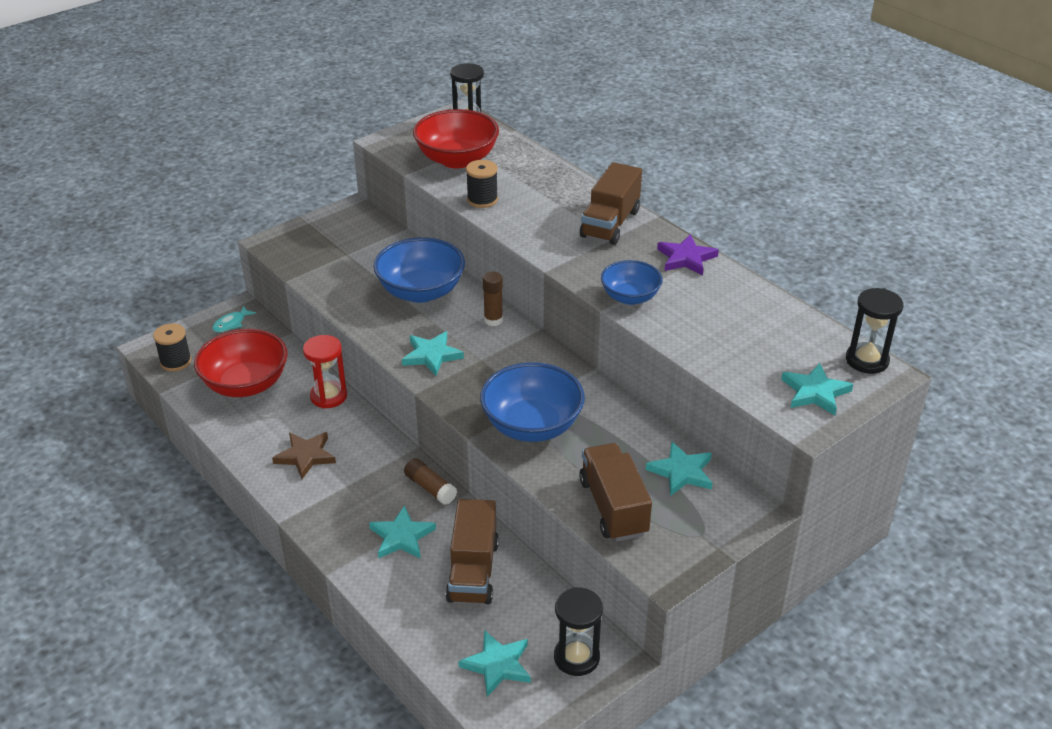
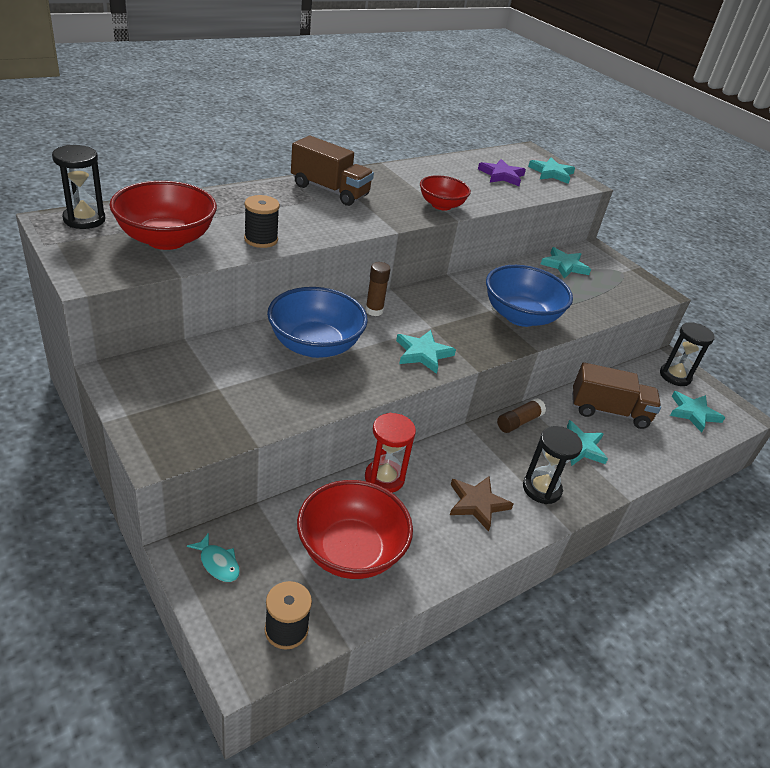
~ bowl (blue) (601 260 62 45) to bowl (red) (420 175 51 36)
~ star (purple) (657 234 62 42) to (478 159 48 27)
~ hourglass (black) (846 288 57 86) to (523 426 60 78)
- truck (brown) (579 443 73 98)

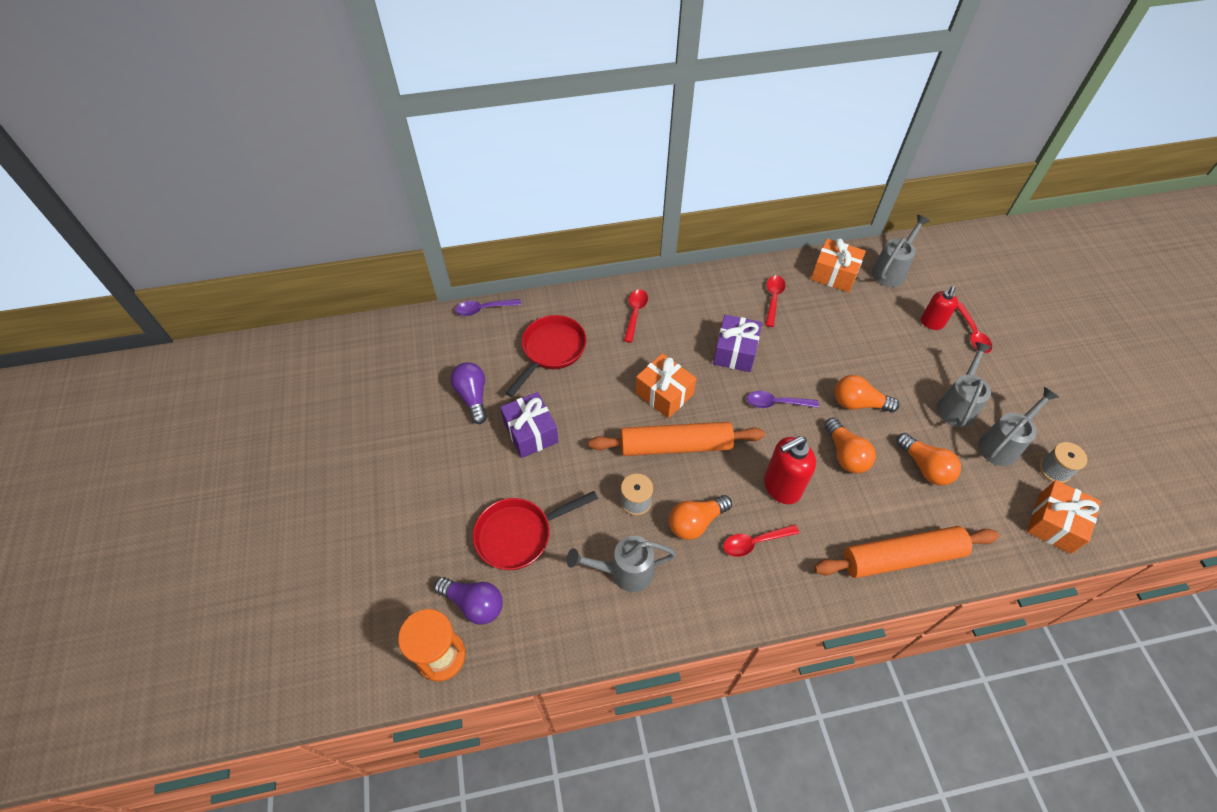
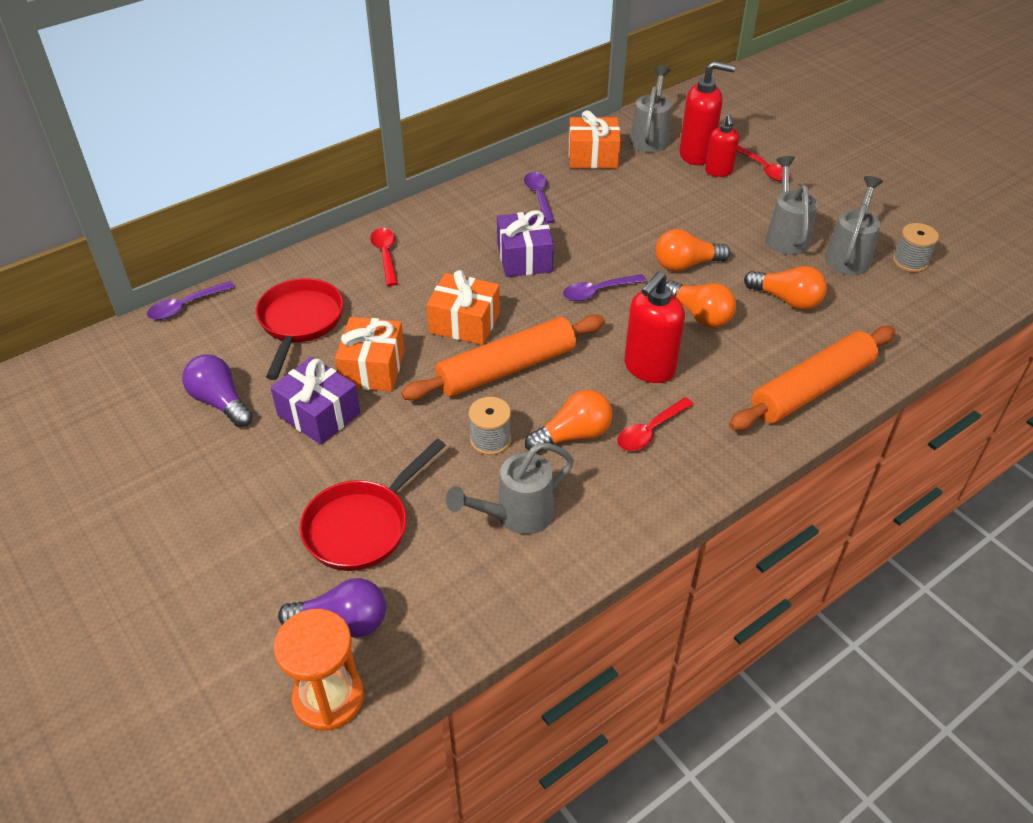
~ gift (orange) (1027 480 74 74) to (335 317 70 75)
~ spoon (red) (765 275 20 52) to spoon (purple) (524 172 31 52)
~ light bulb (orange) (669 495 63 45) = (525 390 87 63) 150 degrees counterclockwise
+ soap dispenser (red) (679 61 56 104)

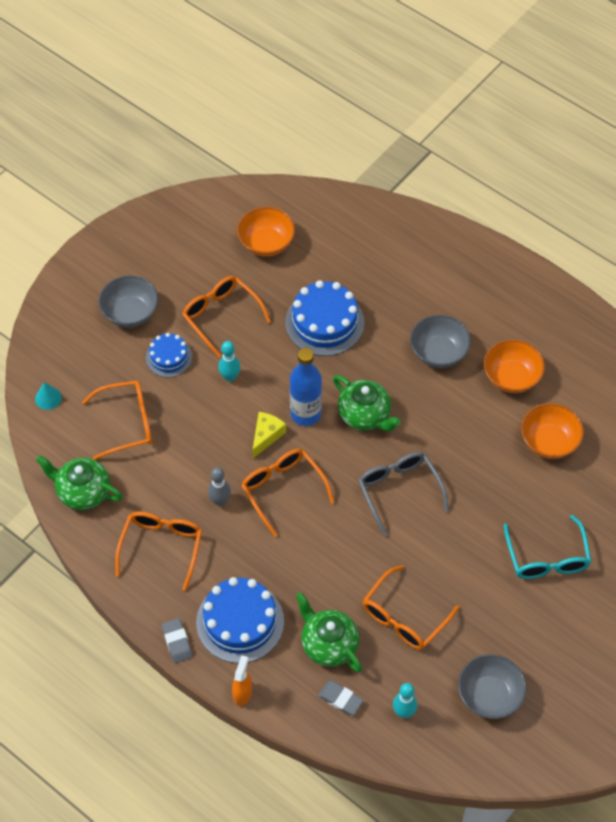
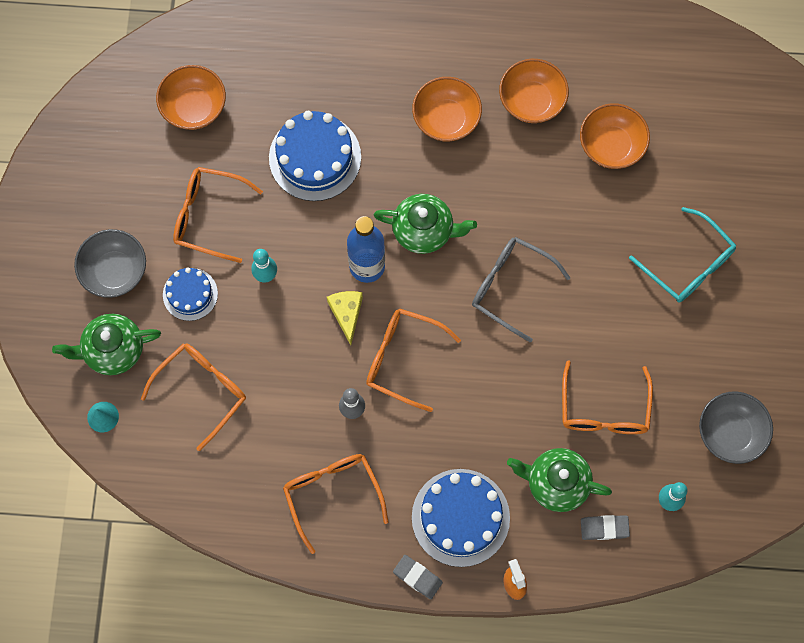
~ teapot (green) (36 455 87 55) to (52 314 109 61)
~ bowl (grey) (410 315 61 53) to bowl (orange) (412 77 70 65)

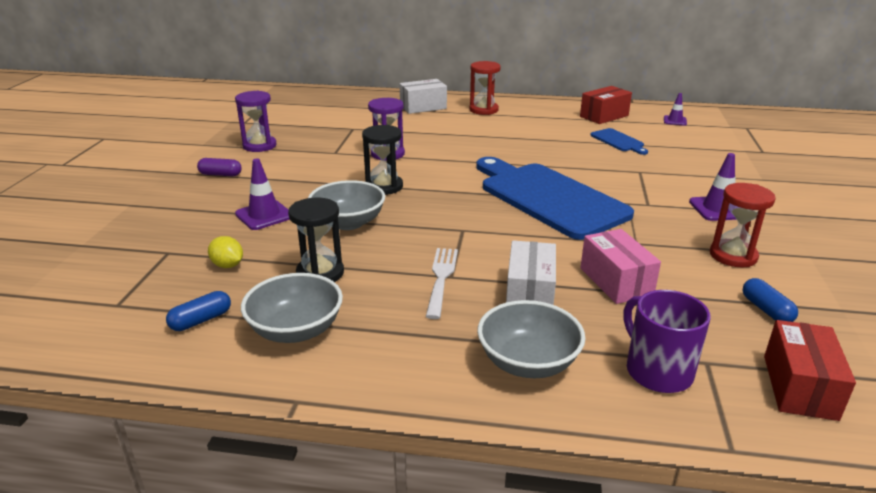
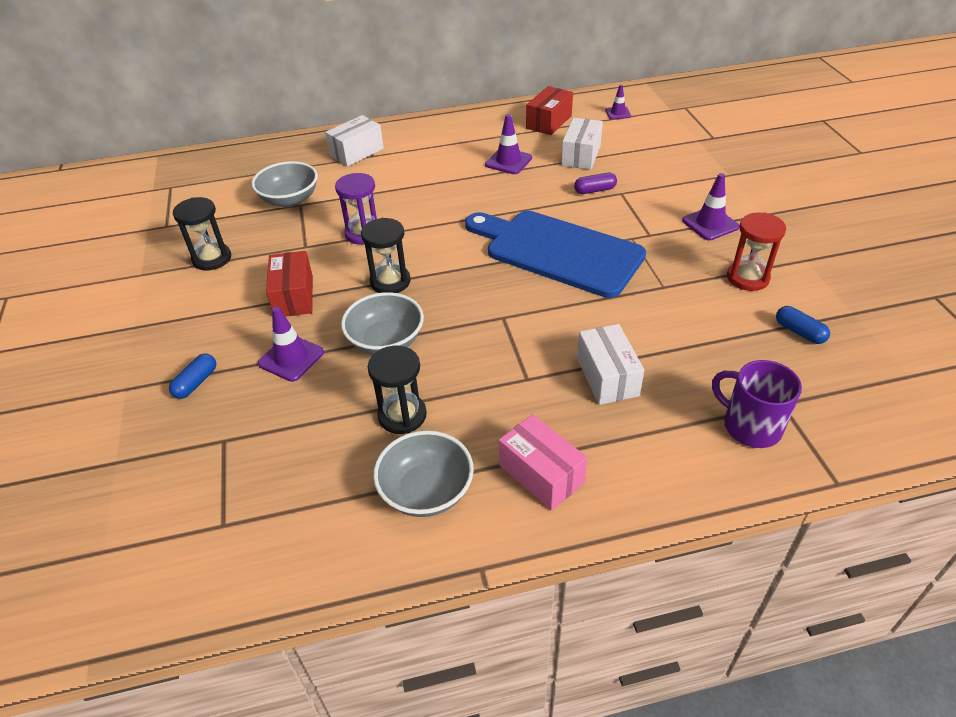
~ capsule (blue) (166 291 65 40) to (169 354 47 45)
~ hourglass (purple) (235 91 42 61) to hourglass (black) (173 197 58 73)
~ bowl (grey) (477 300 108 78) to (251 161 67 46)
~ box (red) (764 320 92 101) to (266 251 47 66)
+ traffic cone (purple) (485 114 47 60)
~ box (pink) (580 229 81 75) to (499 414 88 97)
~ cutting board (blue) (591 128 57 27) to box (white) (561 118 42 52)
~ capsule (purple) (197 158 45 18) to (574 173 43 21)
- lemon (yellow) (208 236 35 32)
- fork (white) (426 248 32 71)
- hourglass (red) (470 61 31 54)

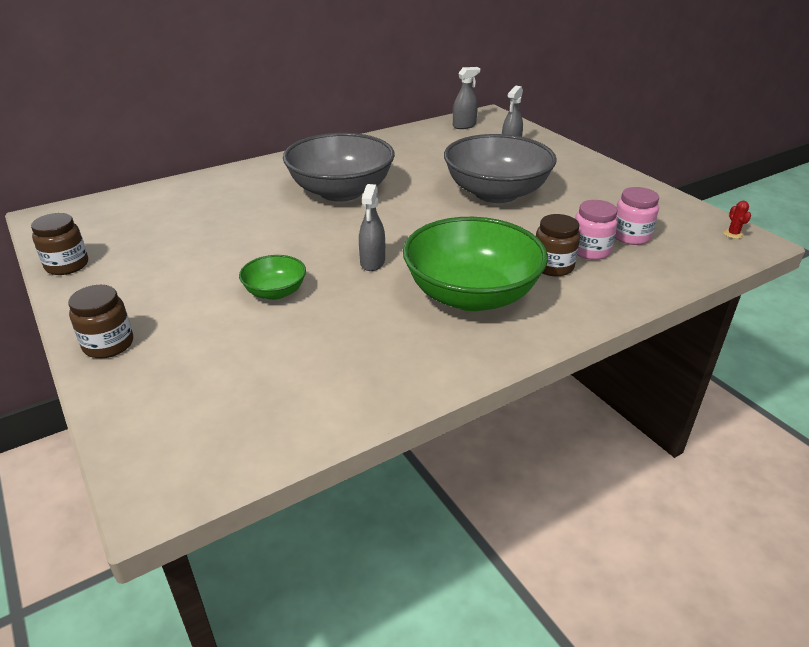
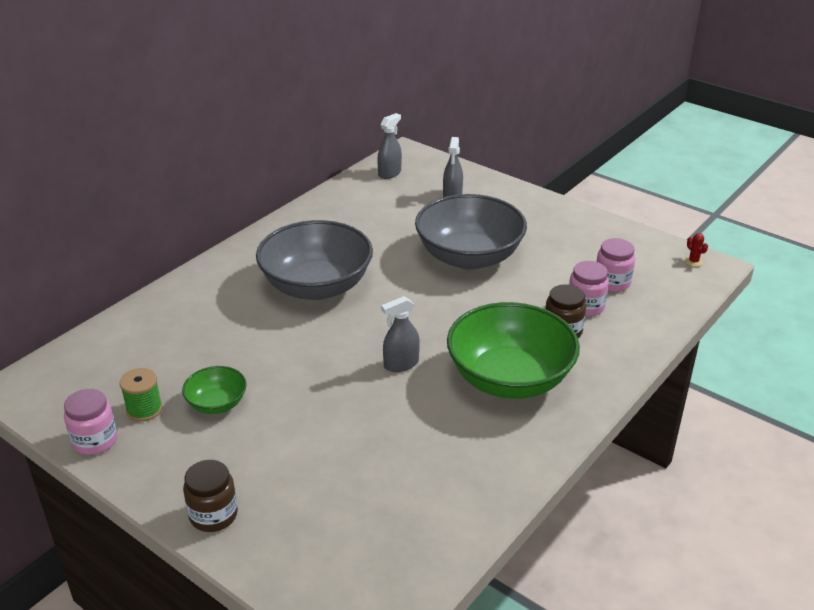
~ jar (brown) (31 213 57 62) to jar (pink) (64 389 53 66)
+ spool (green) (120 368 43 54)
~ bowl (green) (239 255 67 45) to (182 366 65 48)
~ spray bottle (grey) (359 184 26 87) = (381 296 39 76) 75 degrees clockwise

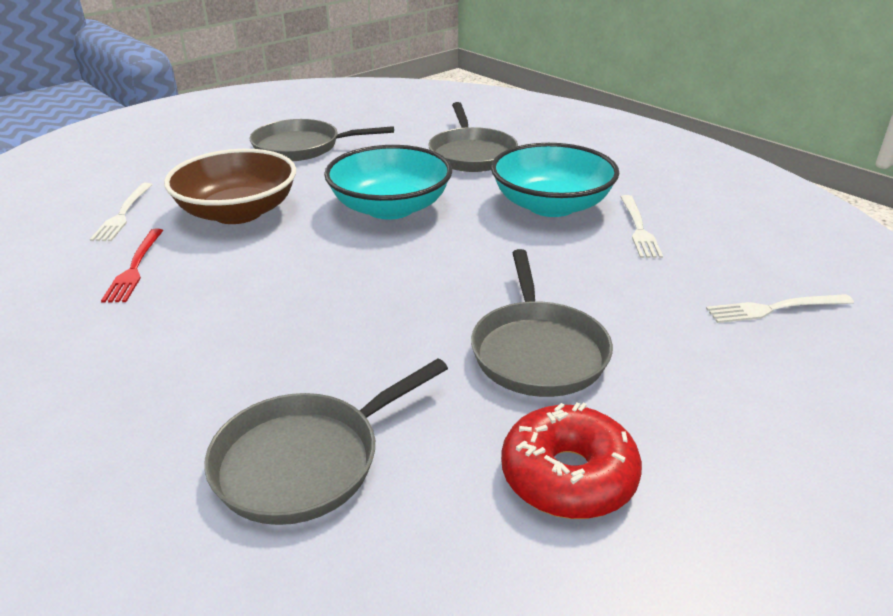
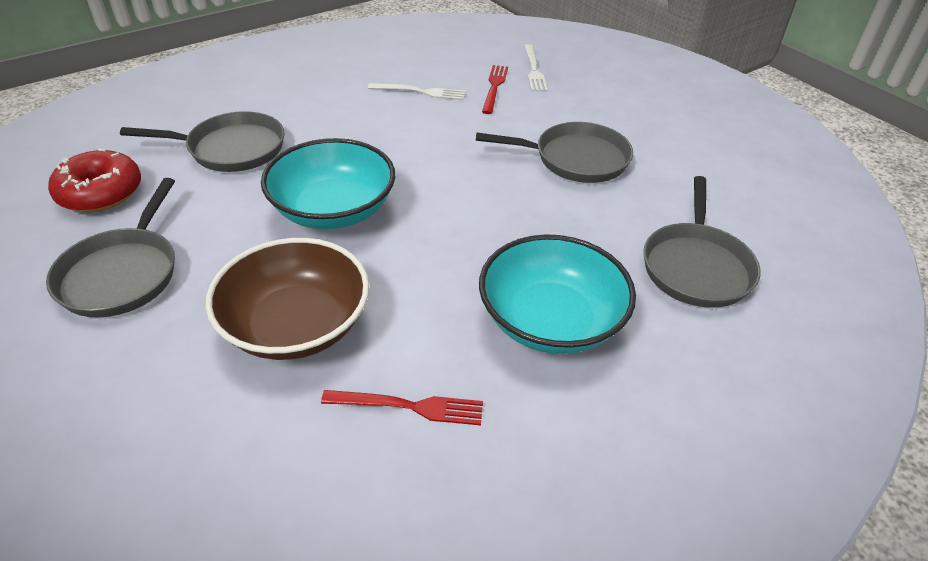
~ donut (red) (501 402 141 117) to (48 149 93 63)
~ bowl (turquoise) (491 143 128 74) to (479 234 157 120)
+ fork (red) (482 65 26 49)
~ pan (grey) (204 359 244 166) = (643 176 118 132) 45 degrees clockwise
- fork (white) (90 183 62 58)

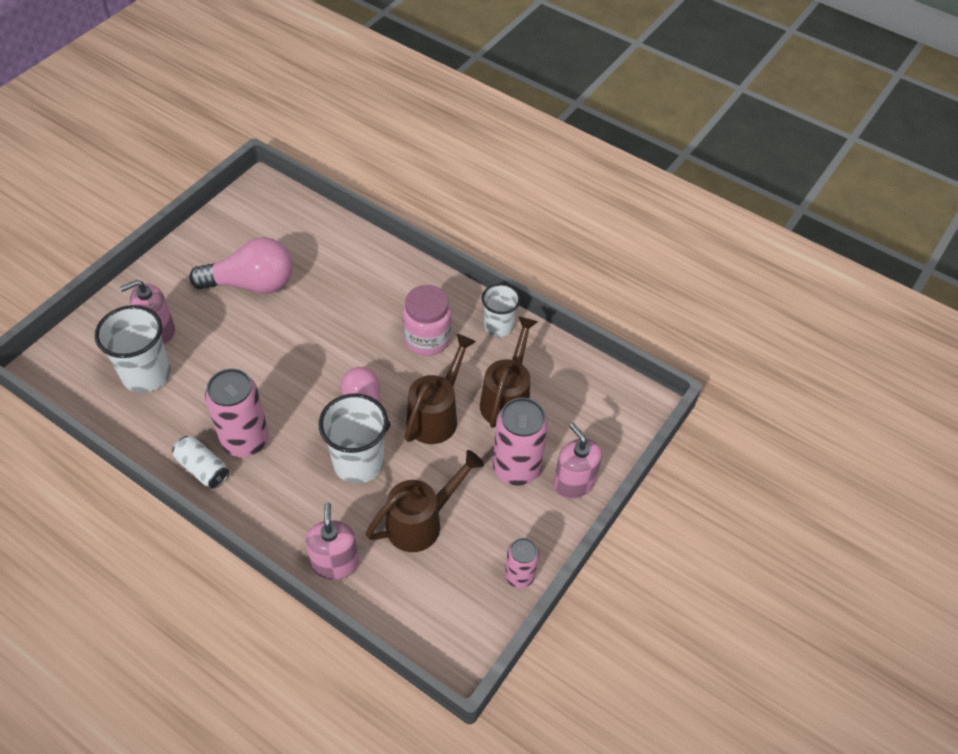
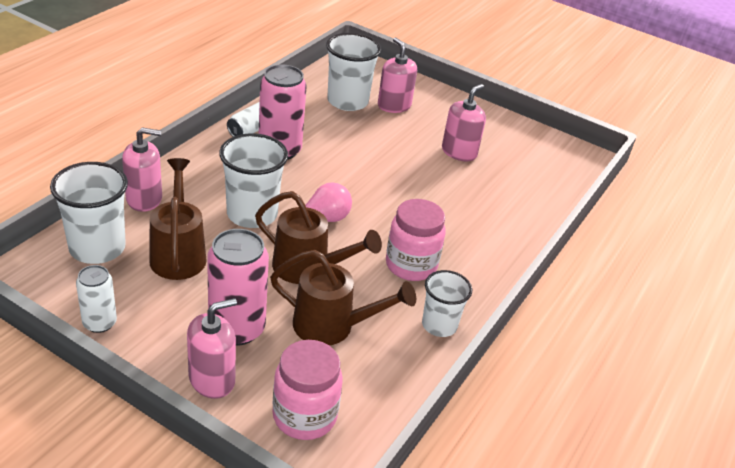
+ cup (white) (50 162 78 102)
~ can (pink) (505 538 34 50) to can (white) (76 265 41 68)
~ watering can (brown) (366 450 118 102) = (149 158 58 122) 150 degrees counterclockwise
+ jar (pink) (273 340 70 100)
~ light bulb (pink) (189 237 104 57) to soap dispenser (pink) (442 84 44 78)

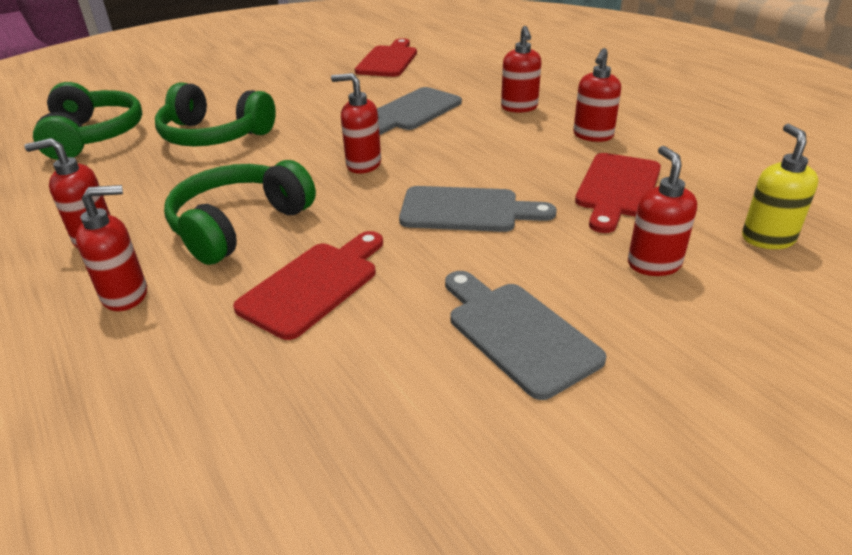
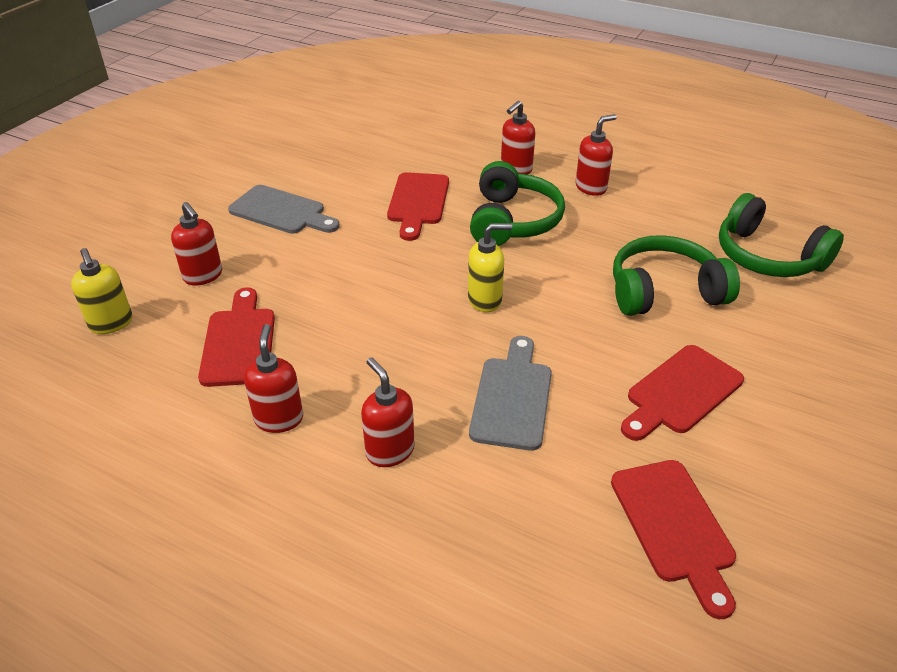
~ soap dispenser (red) (331 73 50 101) to soap dispenser (yellow) (468 223 44 89)
+ cutting board (red) (621 345 123 96)
- cutting board (grey) (399 186 158 46)

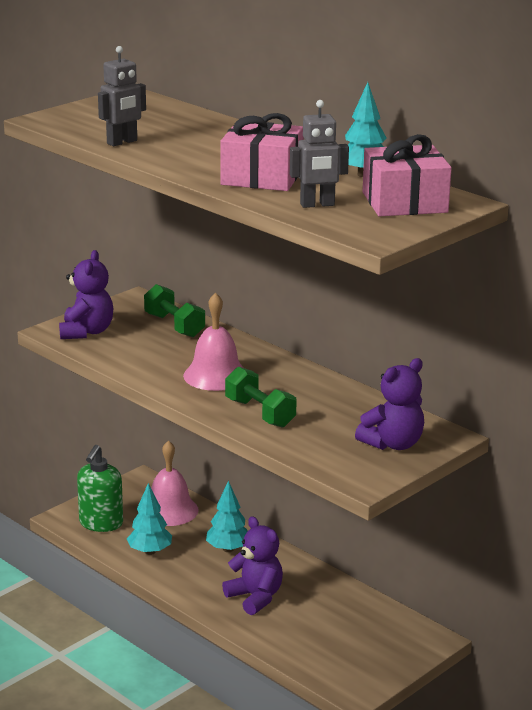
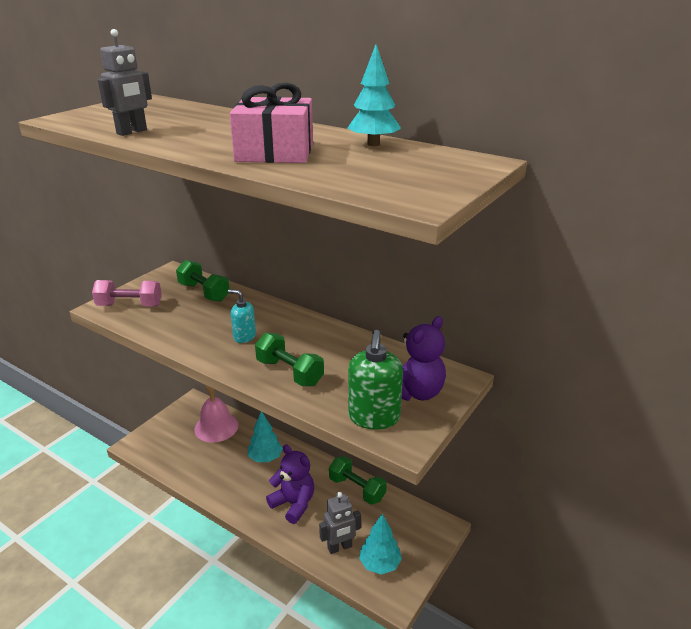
~ teddy bear (purple) (59 250 55 89) to dumbbell (pink) (92 280 70 26)
~ bell (pink) (183 292 61 99) to soap dispenser (turquoise) (228 289 28 54)
~ robot (grey) (290 100 59 108) to (319 492 42 62)
+ dumbbell (green) (329 456 58 49)
~ soap dispenser (green) (77 445 46 87) to (348 330 55 100)
~ tree (turquoise) (127 483 45 72) to (359 514 43 61)
- gift (pink) (363 134 88 82)

